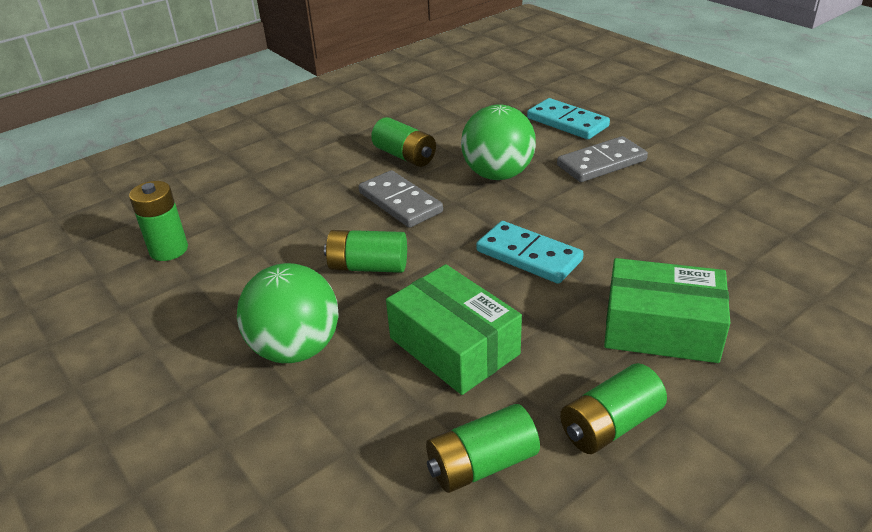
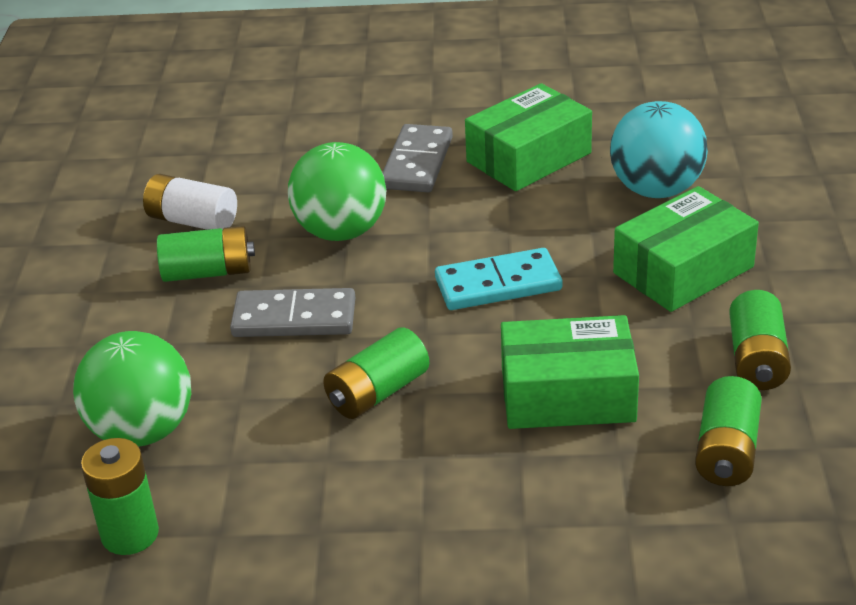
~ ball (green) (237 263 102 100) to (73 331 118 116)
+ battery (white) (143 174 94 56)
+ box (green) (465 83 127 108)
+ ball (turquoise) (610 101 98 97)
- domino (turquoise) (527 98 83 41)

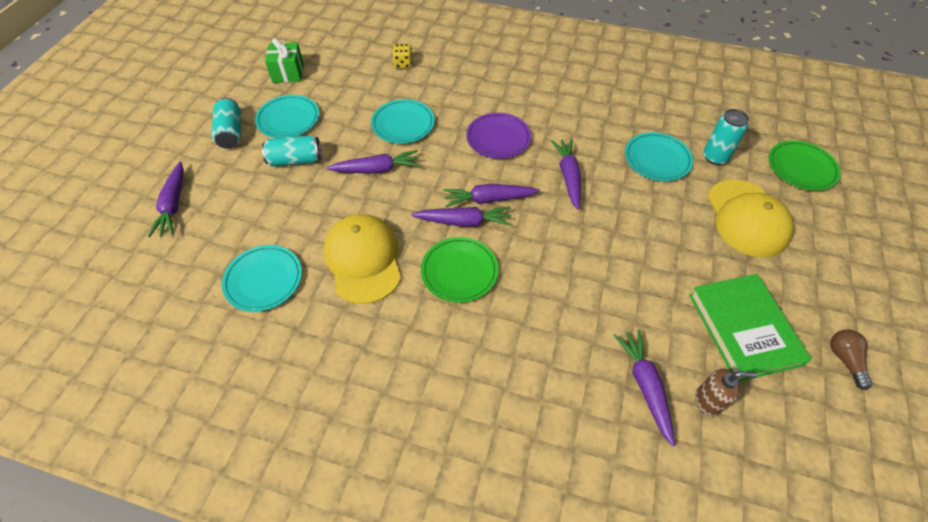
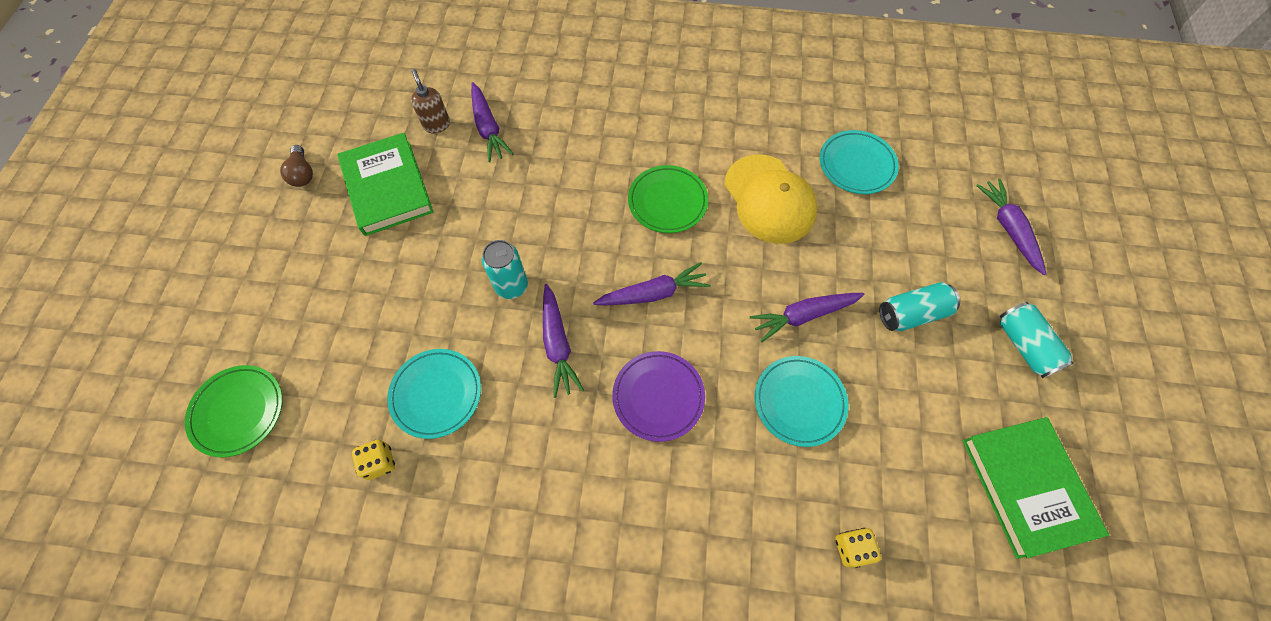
+ dice (yellow) (352 440 43 40)
~ soap dispenser (brown) (695 368 63 49) = (411 69 39 64) 75 degrees clockwise
~ can (turquoise) (703 109 46 56) to (482 240 46 59)
~ gift (green) (265 38 39 45) to book (green) (962 417 147 142)
- plate (turquoise) (255 95 64 43)
- carrot (purple) (412 206 100 21)
- cap (yellow) (707 180 87 77)

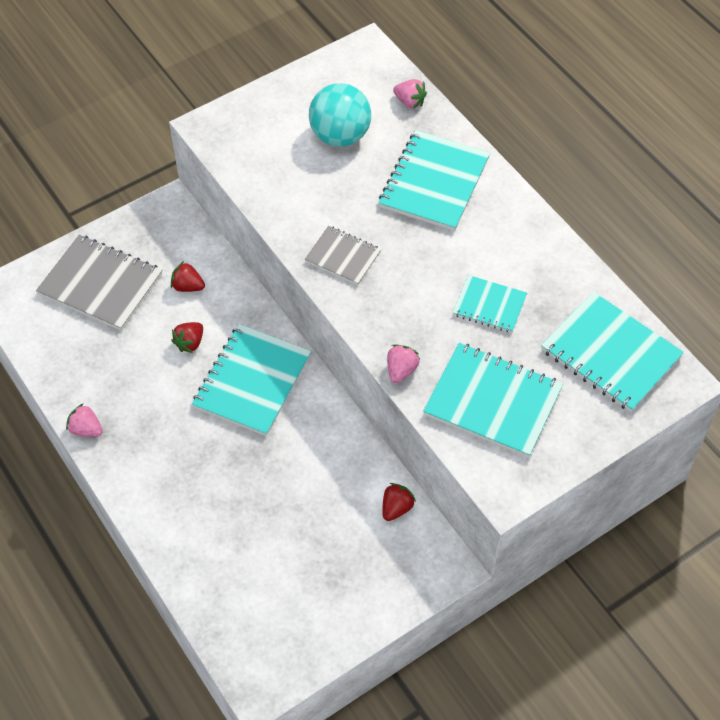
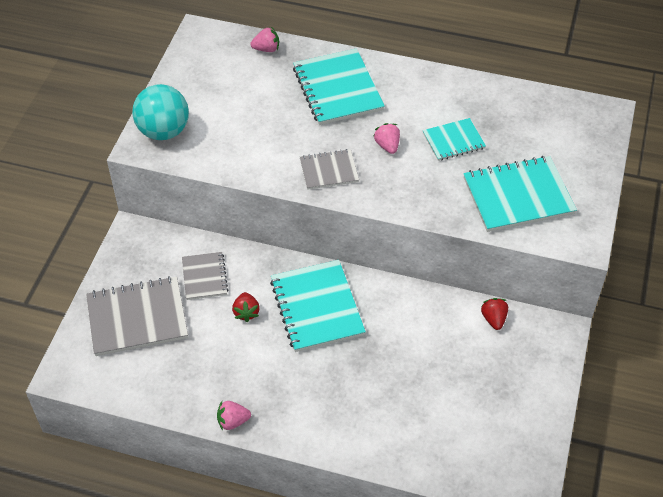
~ ball (turquoise) (309 83 62 64) to (132 84 57 56)
~ strawberry (red) (171 261 34 31) to notebook (grey) (182 252 46 48)
~ strawberry (pink) (387 344 33 39) to (374 123 26 31)
- notebook (turquoise) (541 292 143 120)

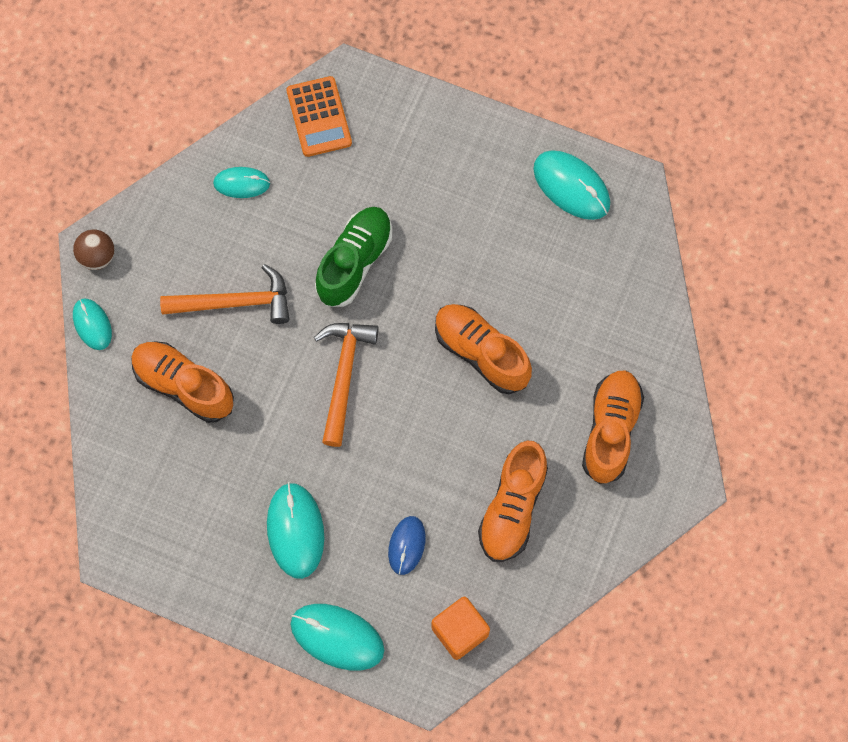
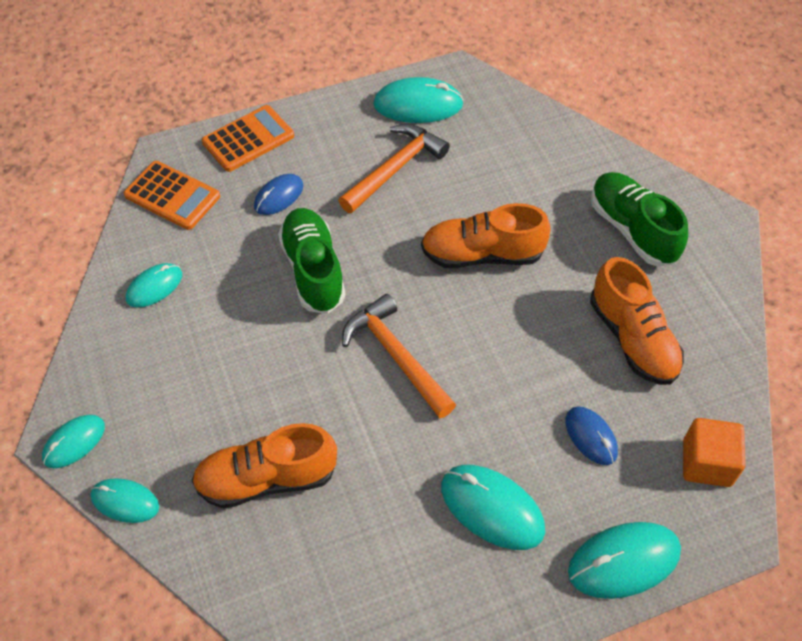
~ ball (brown) (73 230 41 40) to mouse (turquoise) (42 415 63 53)
+ calculator (orange) (202 105 92 67)
+ mouse (blue) (254 174 49 41)
~ hammer (orange) (160 264 129 60) to (338 124 112 89)
~ shoe (orange) (582 371 62 113) to shoe (green) (591 172 97 94)

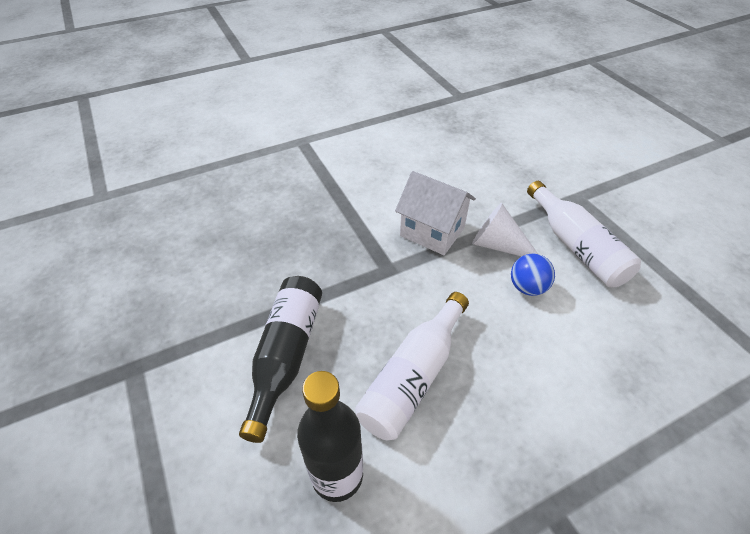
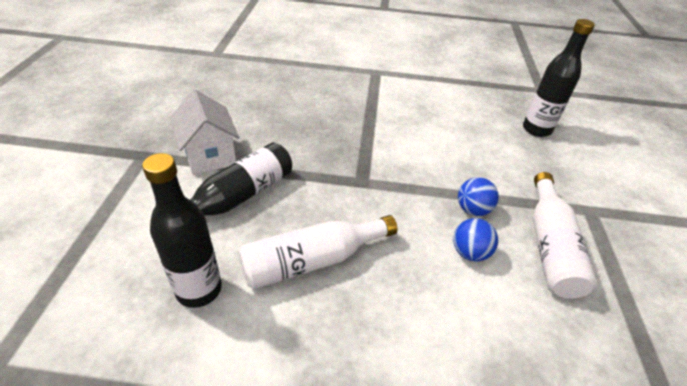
~ house (white) (395 171 81 84) to (170 89 69 86)
~ cone (white) (472 203 66 53) to ball (blue) (458 177 41 39)
+ bottle (black) (523 19 72 118)

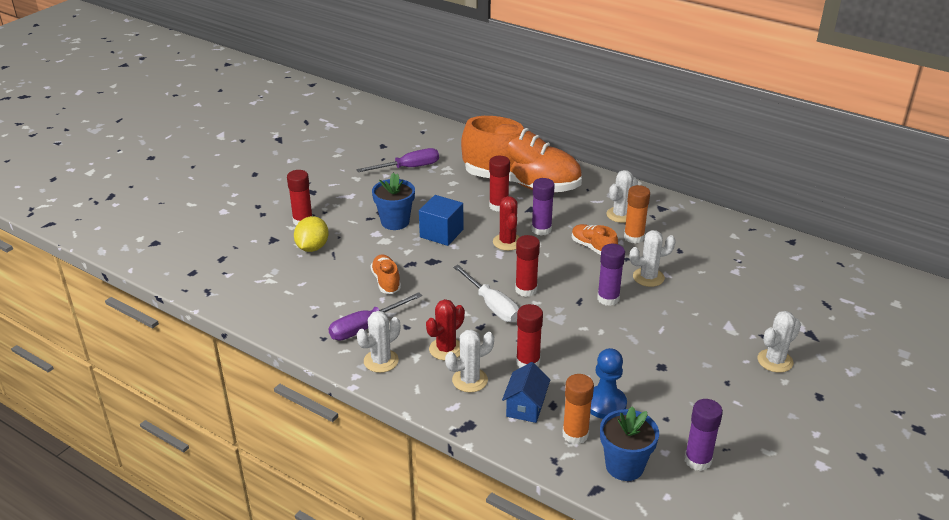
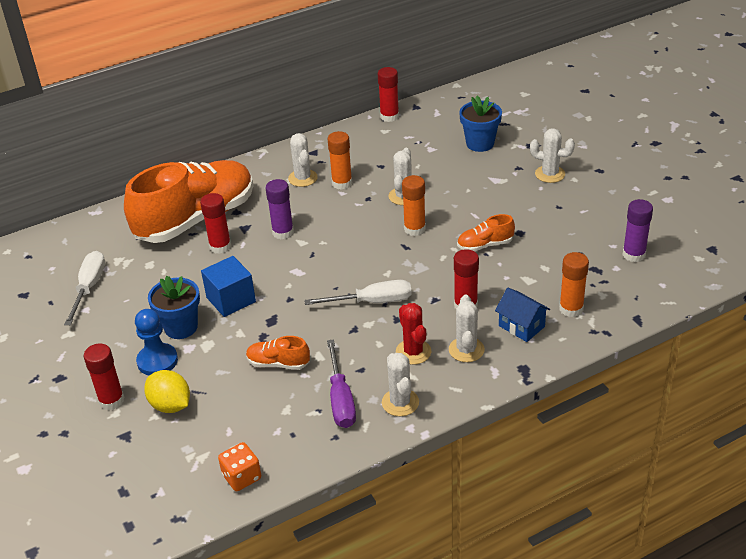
~ screwdriver (purple) (357 148 82 24) to screwdriver (white) (64 251 41 74)
~ pawn (blue) (590 348 37 71) to (135 309 43 66)
+ dice (orange) (218 442 43 49)
~ glue stick (red) (515 235 25 62) to (378 67 21 55)
~ glue stick (purple) (597 244 28 62) to glue stick (orange) (402 175 24 61)
~ shoe (orange) (572 224 46 31) to (457 214 58 37)
~ flower pot (blue) (600 406 59 75) to (459 96 43 56)
~ cactus (white) (757 311 44 62) = (530 128 45 55) 60 degrees counterclockwise
- cactus (red) (493 196 27 55)

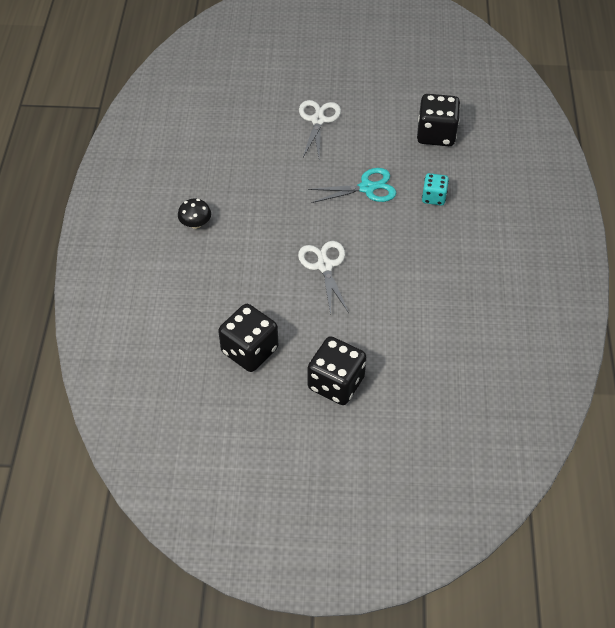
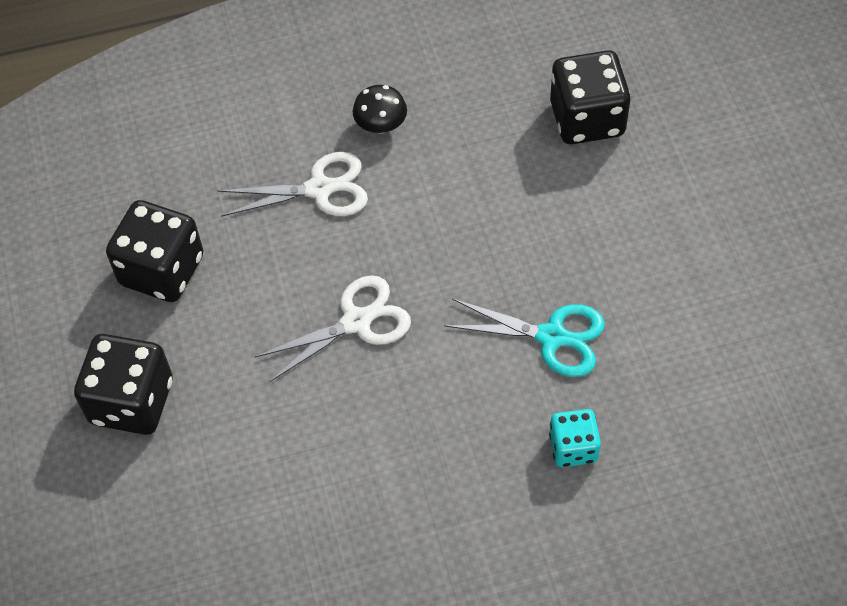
~ scissors (white) (299 100 42 57) to (218 152 150 65)
~ scissors (turquoise) (308 168 88 35) = (444 299 161 78) 45 degrees counterclockwise
~ dice (black) (417 94 43 52) to (550 50 81 94)

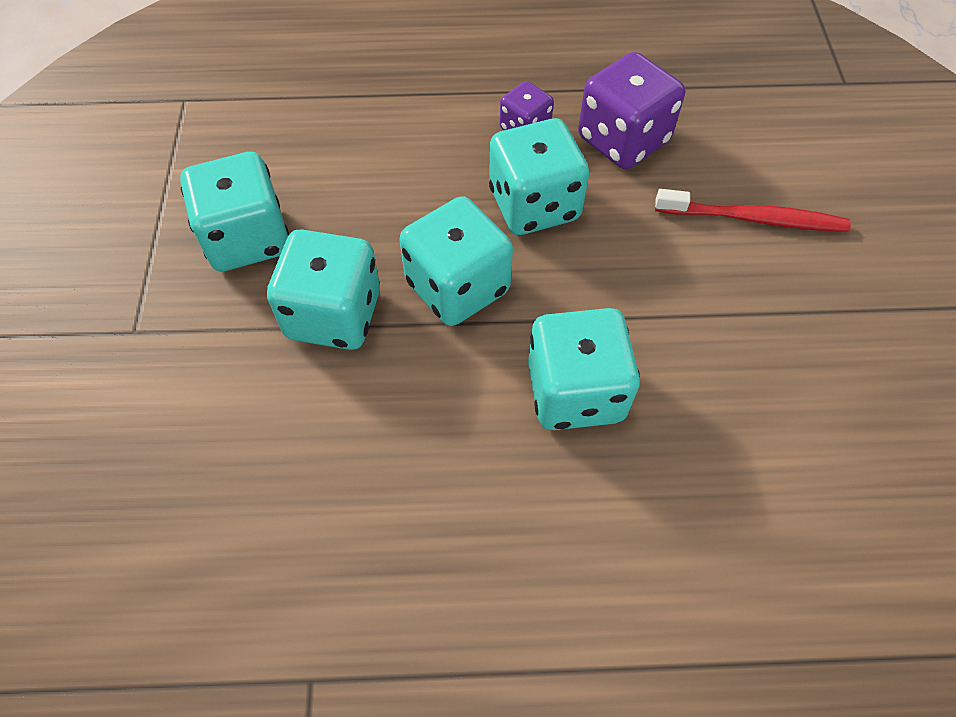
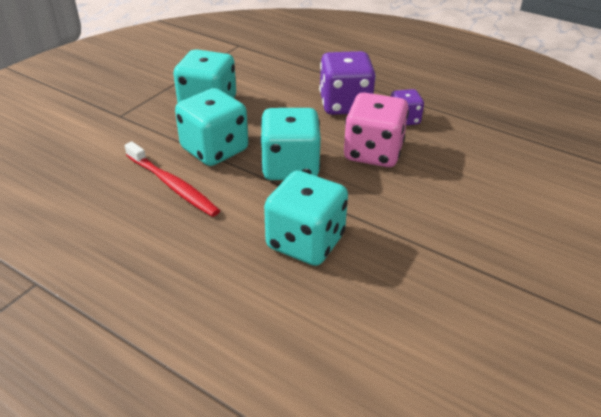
~ toothbrush (red) (655 189 196 43) to (125 141 95 76)
~ dice (purple) (578 52 107 117) to (319 51 57 64)
~ dice (turquoise) (489 118 100 117) to dice (pink) (344 92 65 75)

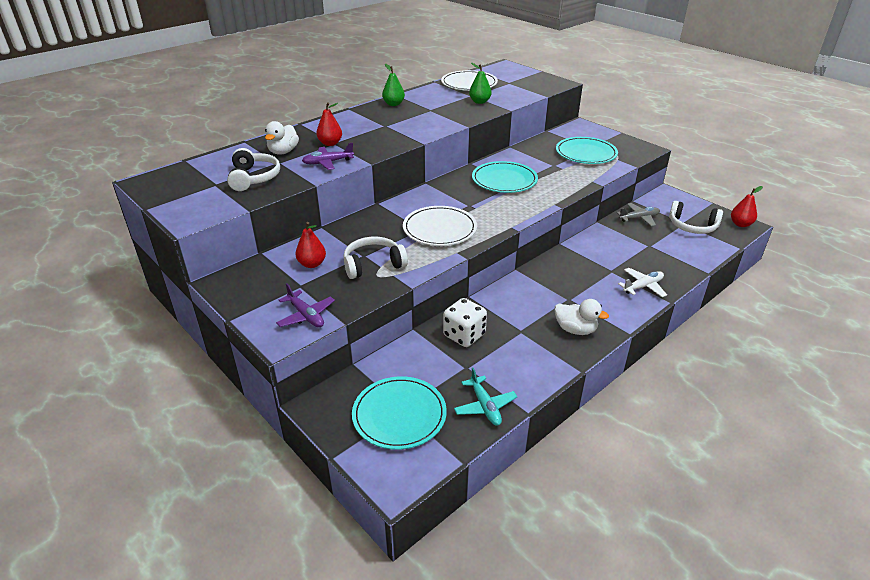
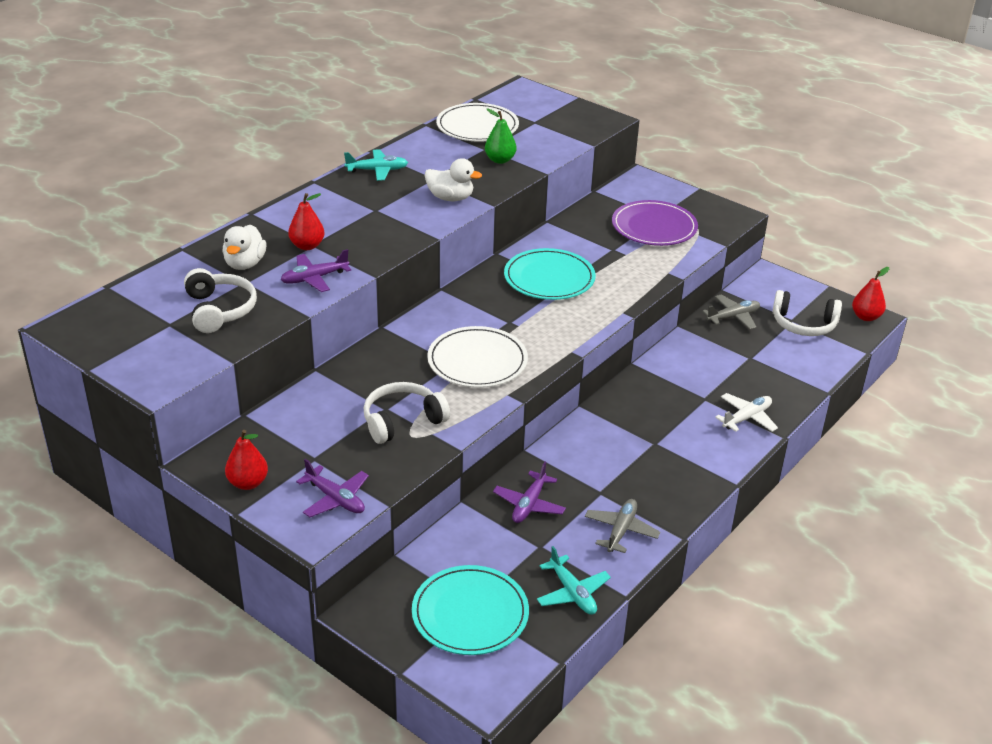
~ pear (red) (295 222 31 46) to (225 430 43 60)
~ pear (green) (382 64 23 42) to plane (turquoise) (344 149 64 32)
~ duck (white) (554 299 55 36) to (425 158 57 43)
~ dice (white) (443 298 44 49) to plane (purple) (493 462 73 61)
+ plane (grey) (585 499 75 54)
~ plate (turquoise) (556 137 62 27) to plate (purple) (612 200 86 46)

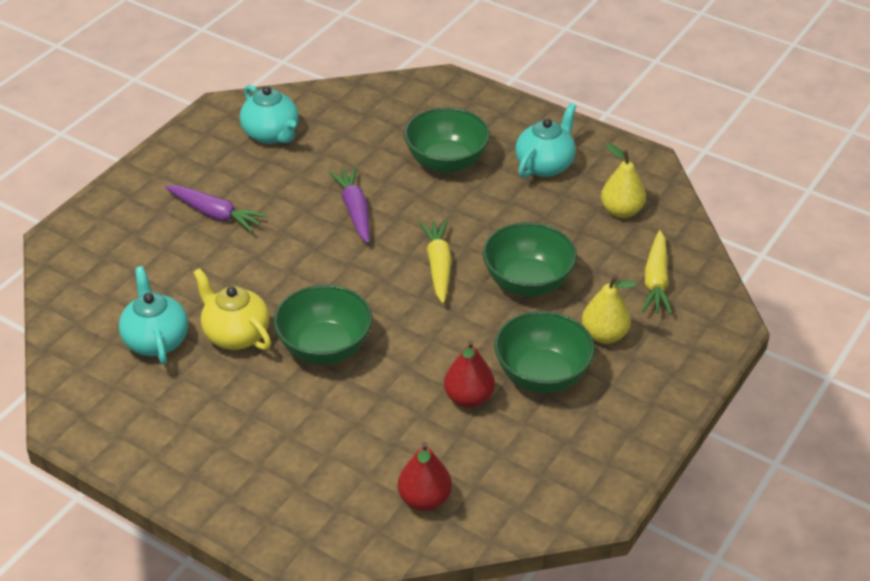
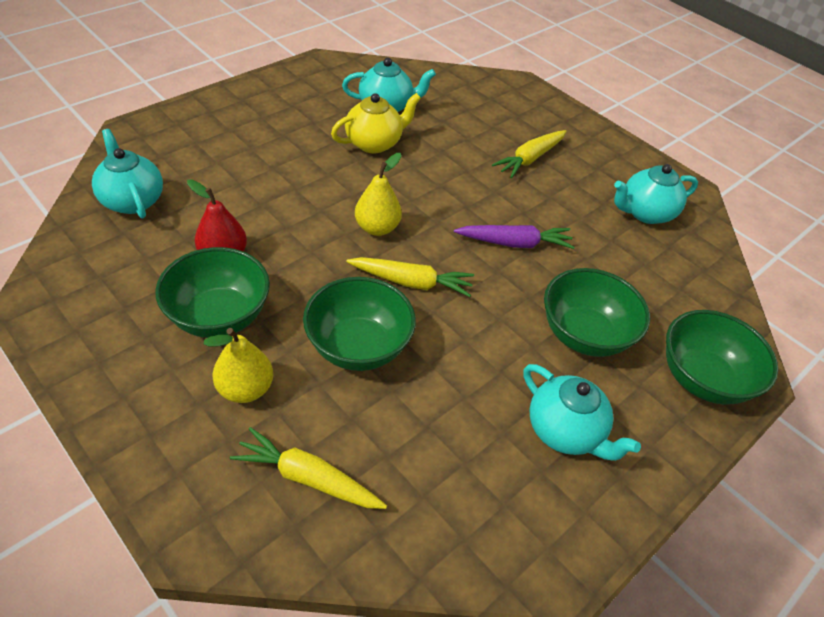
~ pear (red) (398 442 54 69) to teapot (turquoise) (92 129 71 90)
~ pear (yellow) (601 143 45 75) to (355 153 47 83)
~ carrot (purple) (165 185 102 47) to carrot (yellow) (492 130 74 48)
~ bowl (green) (273 285 99 79) to (666 310 112 95)

